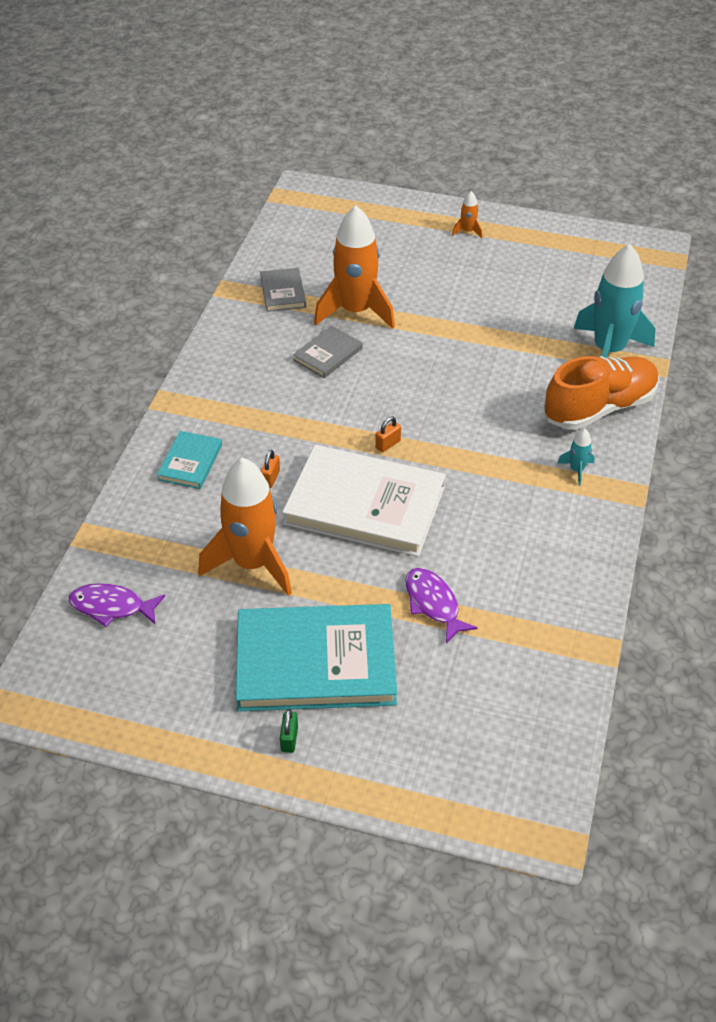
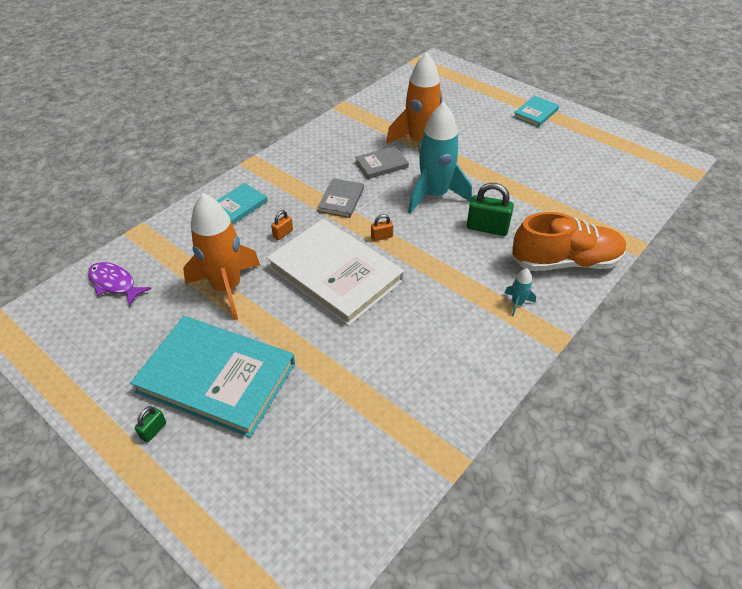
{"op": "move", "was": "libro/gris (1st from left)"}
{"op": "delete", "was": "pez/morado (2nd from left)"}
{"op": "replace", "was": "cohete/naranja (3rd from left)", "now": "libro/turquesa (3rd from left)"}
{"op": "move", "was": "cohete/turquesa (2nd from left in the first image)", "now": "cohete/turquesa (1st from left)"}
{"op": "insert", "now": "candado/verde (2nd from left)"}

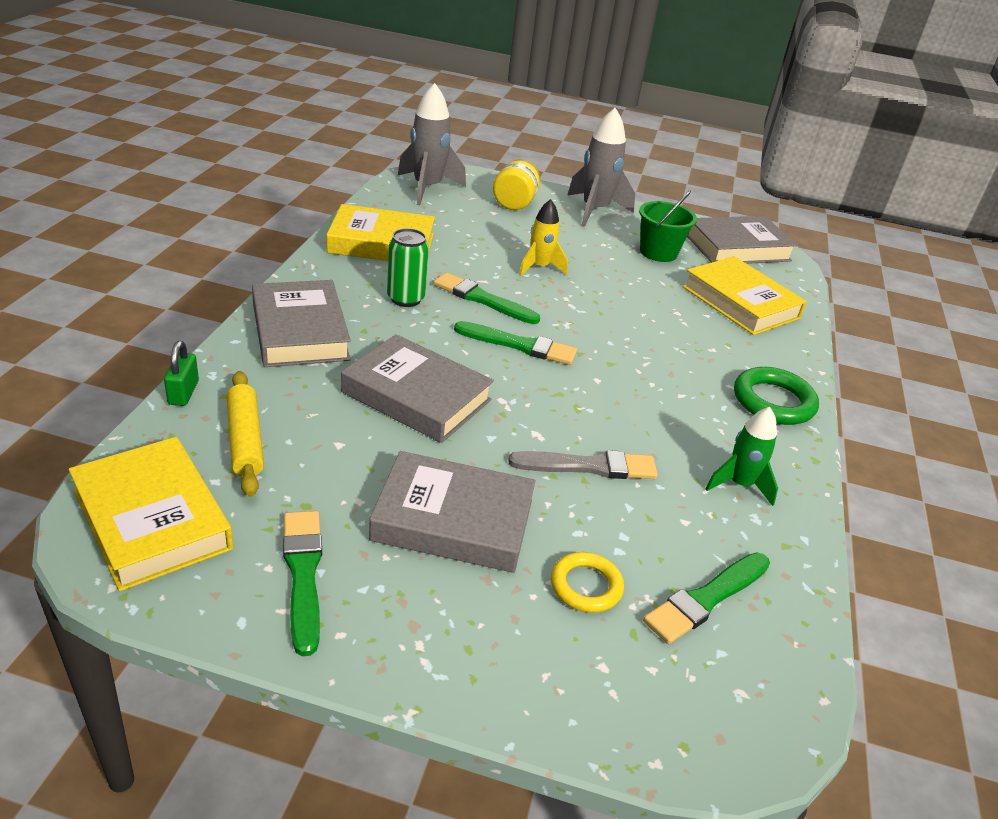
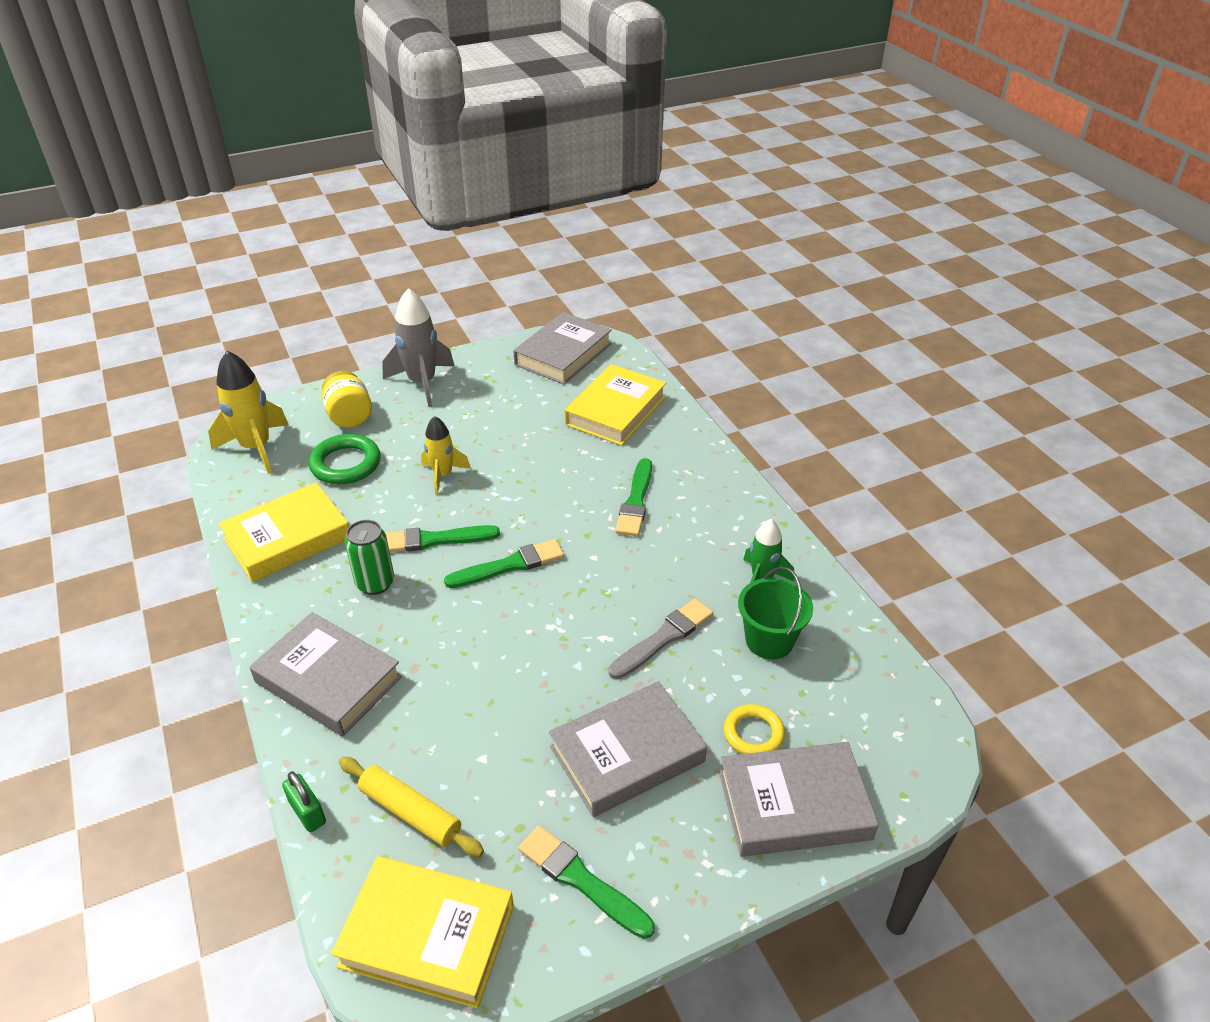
{"op": "move", "was": "libro/gris (2nd from left in the first image)", "now": "libro/gris (4th from left)"}
{"op": "recolor", "was": "cohete/gris (1st from left)", "now": "cohete/amarillo (1st from left)"}
{"op": "move", "was": "balde/verde"}
{"op": "move", "was": "pincel/verde (4th from left)"}
{"op": "rotate", "was": "libro/amarillo (3rd from left)", "clockwise": -75}
{"op": "move", "was": "anillo/verde"}

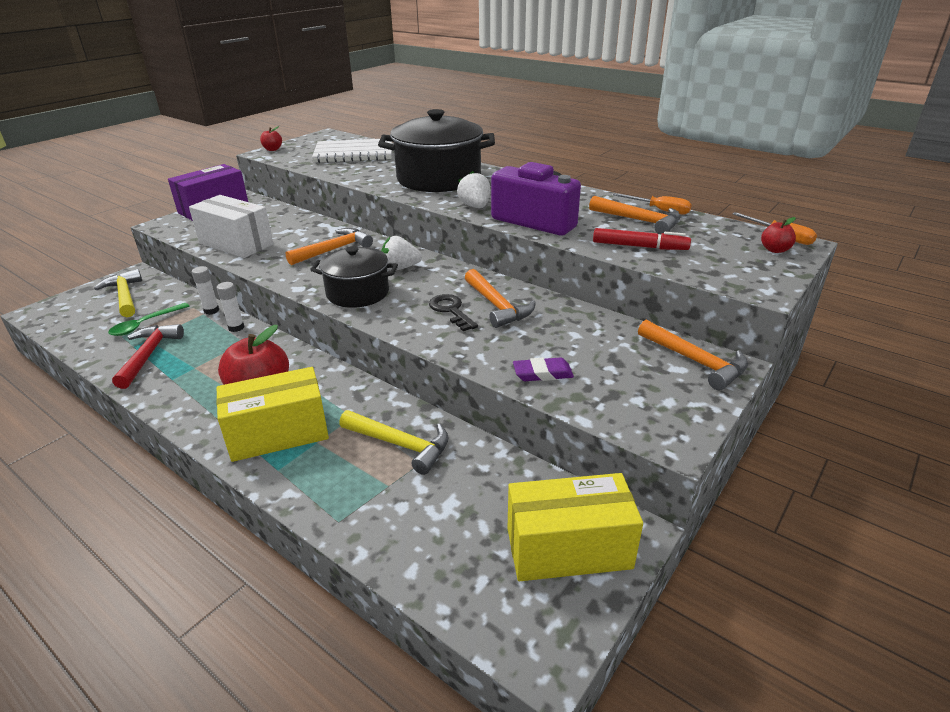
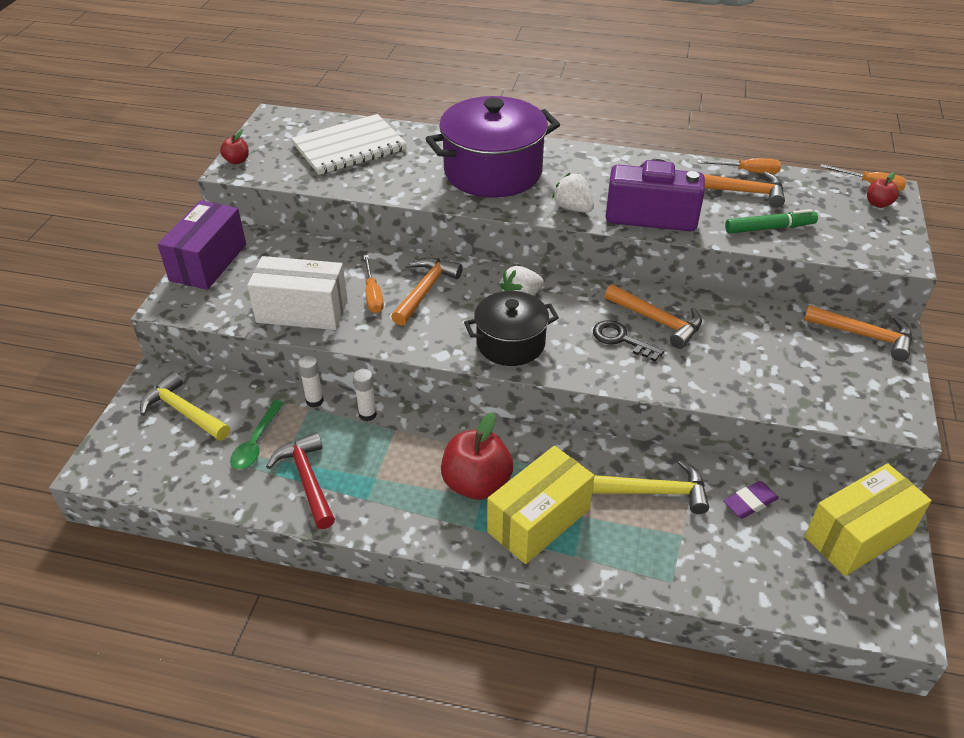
{"op": "recolor", "was": "olla/negro (2nd from left)", "now": "olla/morado"}
{"op": "move", "was": "goma de borrar/morado"}
{"op": "recolor", "was": "rotulador/rojo", "now": "rotulador/verde"}
{"op": "insert", "now": "destornillador/naranja (1st from left)"}

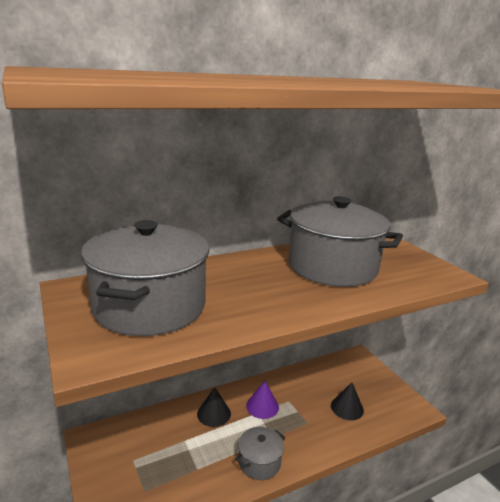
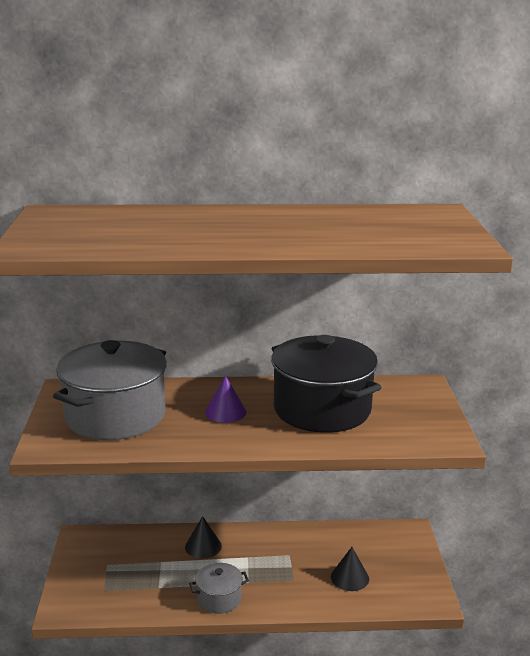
{"op": "move", "was": "cono/morado"}
{"op": "recolor", "was": "olla/gris (3rd from left)", "now": "olla/negro"}

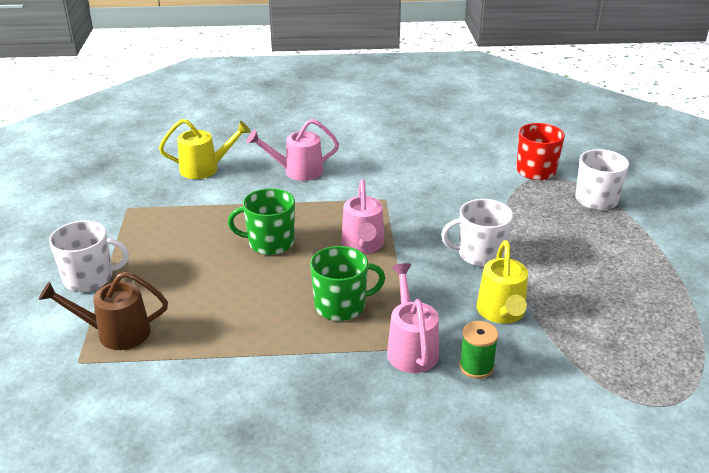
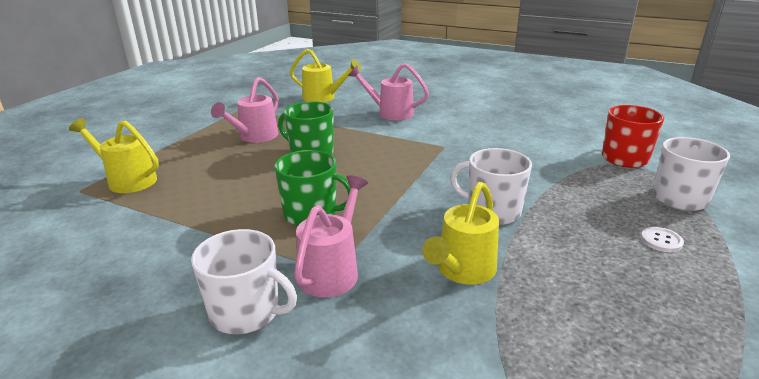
{"op": "recolor", "was": "regadera/marrón", "now": "regadera/amarillo (1st from left)"}
{"op": "move", "was": "taza/blanco (1st from left)"}
{"op": "move", "was": "regadera/rosa (2nd from left in the first image)", "now": "regadera/rosa (1st from left)"}
{"op": "delete", "was": "carrete/verde"}
{"op": "insert", "now": "botón/blanco"}

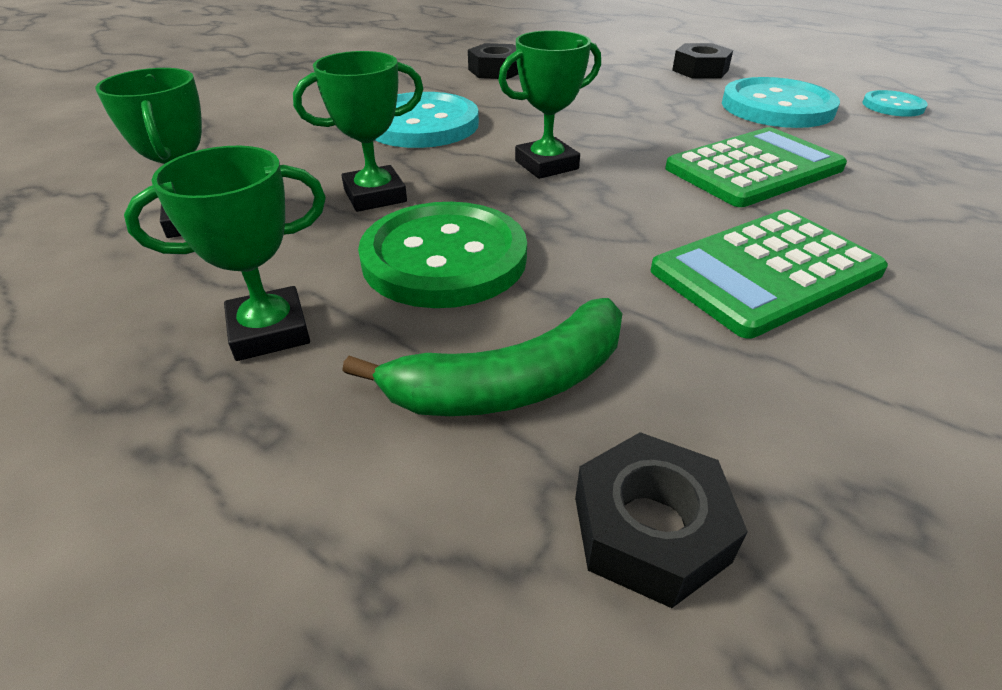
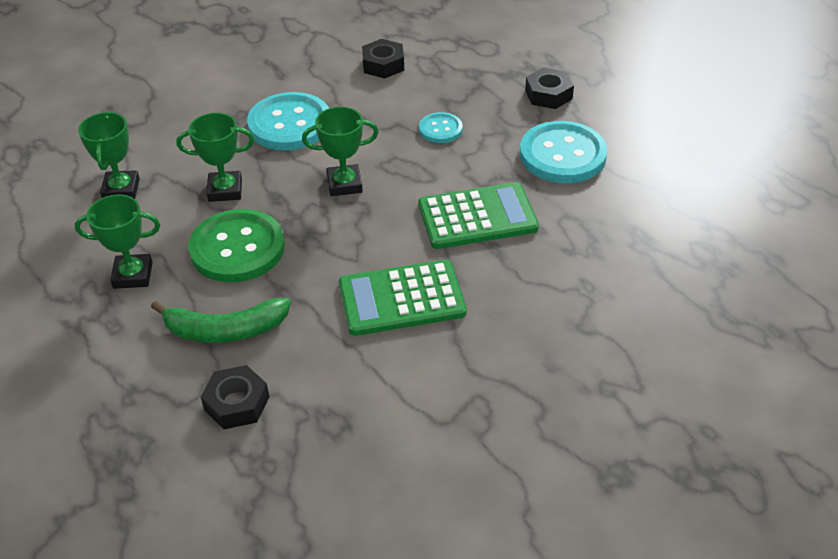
{"op": "move", "was": "botón/turquesa (3rd from left in the first image)", "now": "botón/turquesa (2nd from left)"}

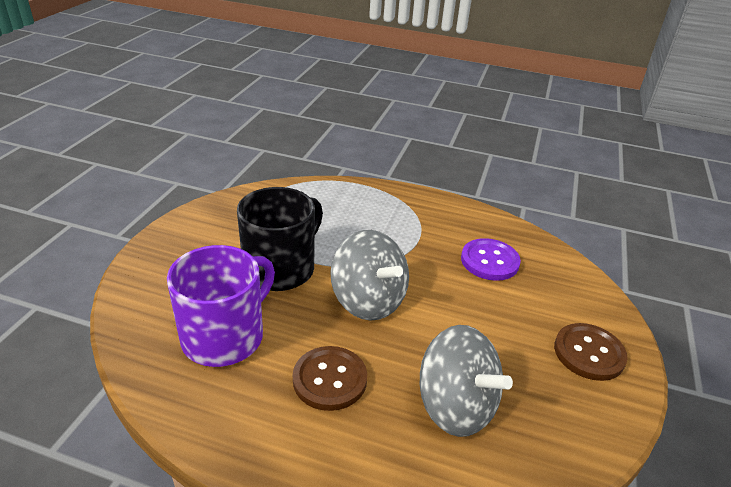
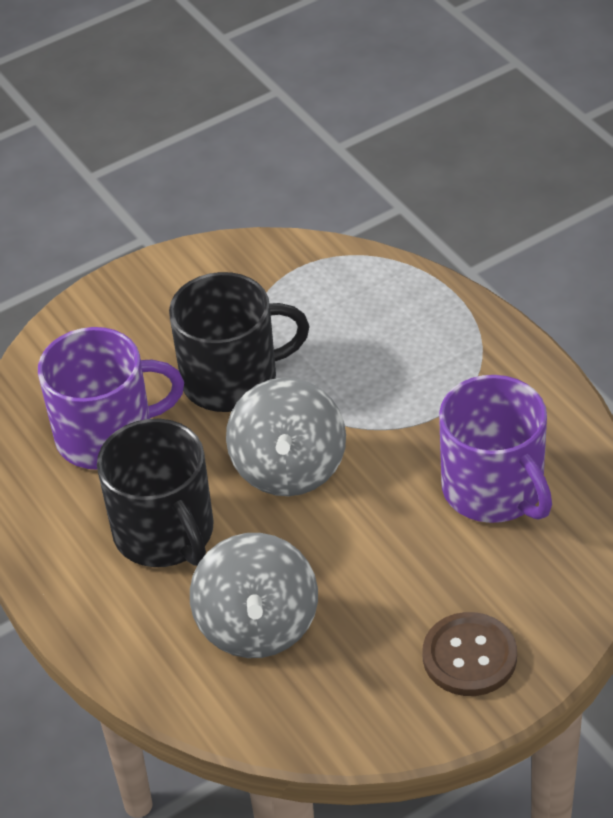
{"op": "replace", "was": "botón/marrón (1st from left)", "now": "taza/negro (1st from left)"}
{"op": "replace", "was": "botón/morado", "now": "taza/morado (2nd from left)"}

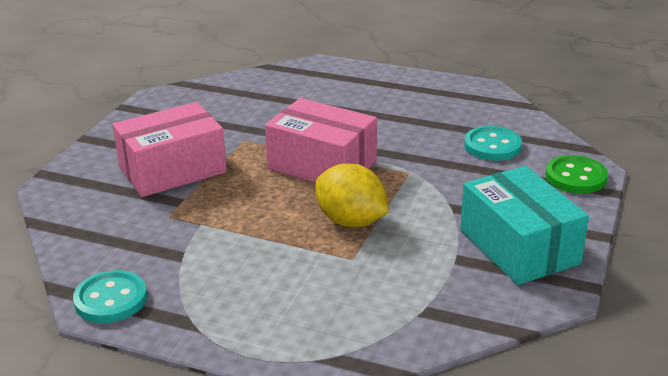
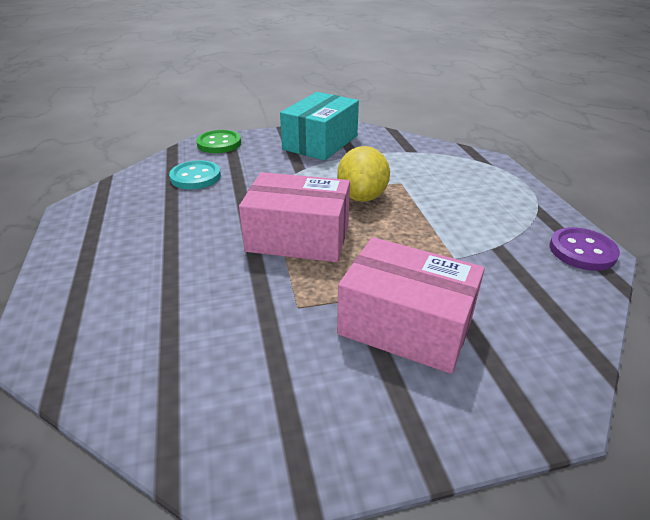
{"op": "recolor", "was": "botón/turquesa (1st from left)", "now": "botón/morado"}
{"op": "rotate", "was": "caja/rosa (2nd from left in the first image)", "clockwise": -75}

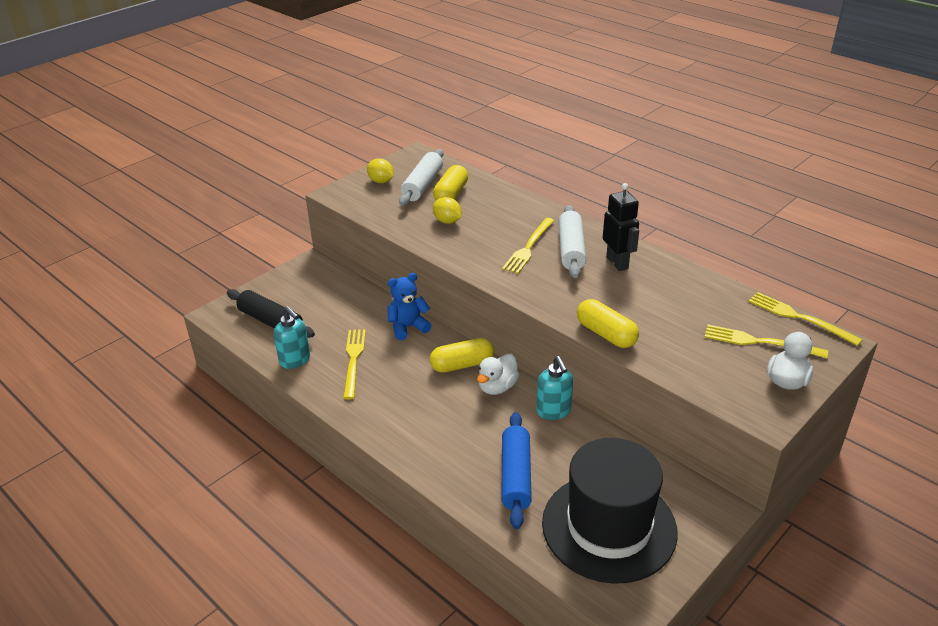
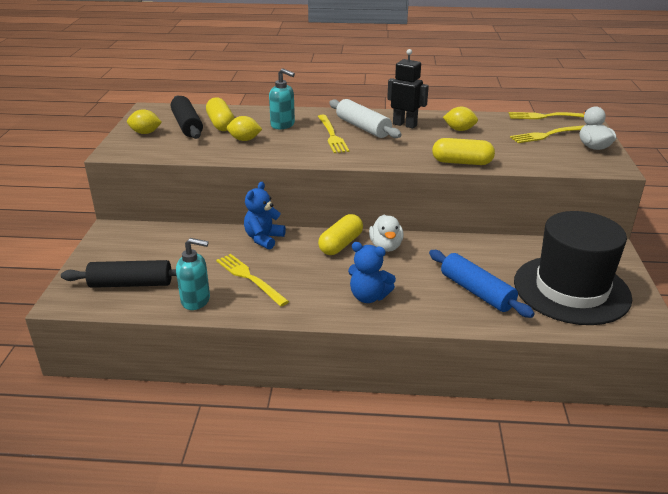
{"op": "recolor", "was": "rodillo/blanco (1st from left)", "now": "rodillo/negro (2nd from left)"}
{"op": "move", "was": "dispensador de jabón/turquesa (2nd from left)"}
{"op": "insert", "now": "osito/azul (2nd from left)"}
{"op": "insert", "now": "limón/amarillo (3rd from left)"}

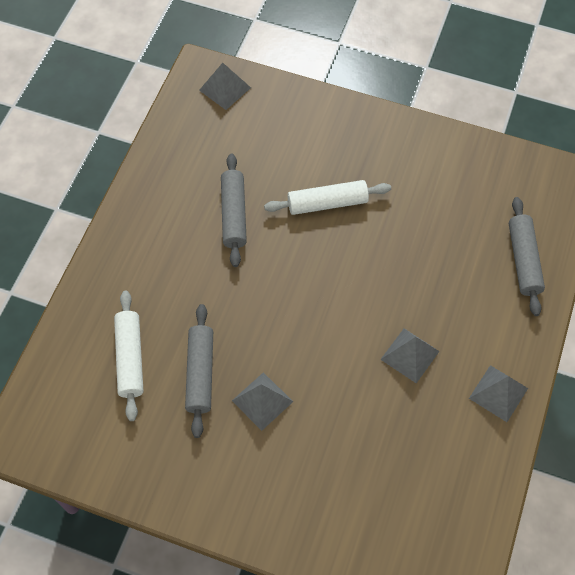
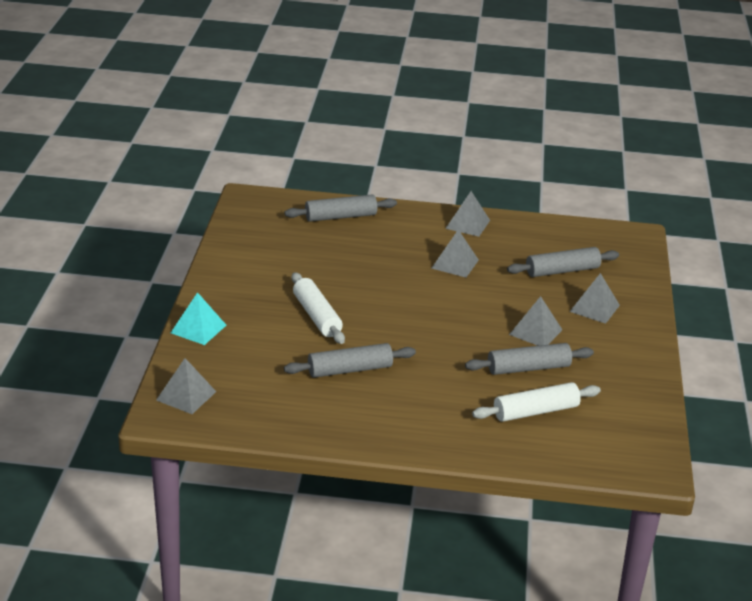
{"op": "insert", "now": "pirámide/turquesa"}
{"op": "insert", "now": "rodillo/gris (4th from left)"}
{"op": "insert", "now": "pirámide/gris (5th from left)"}

